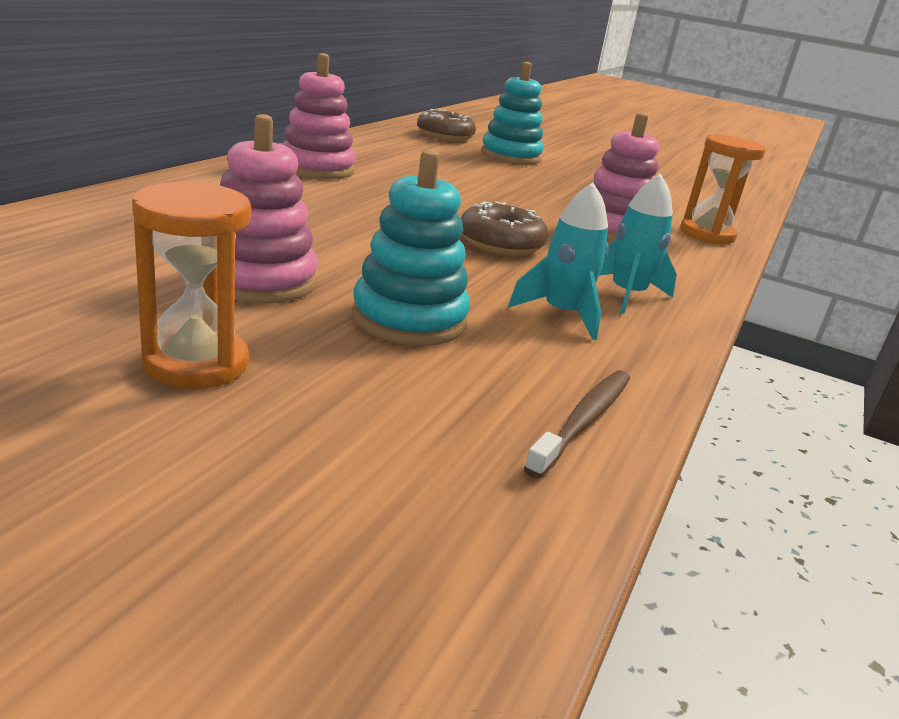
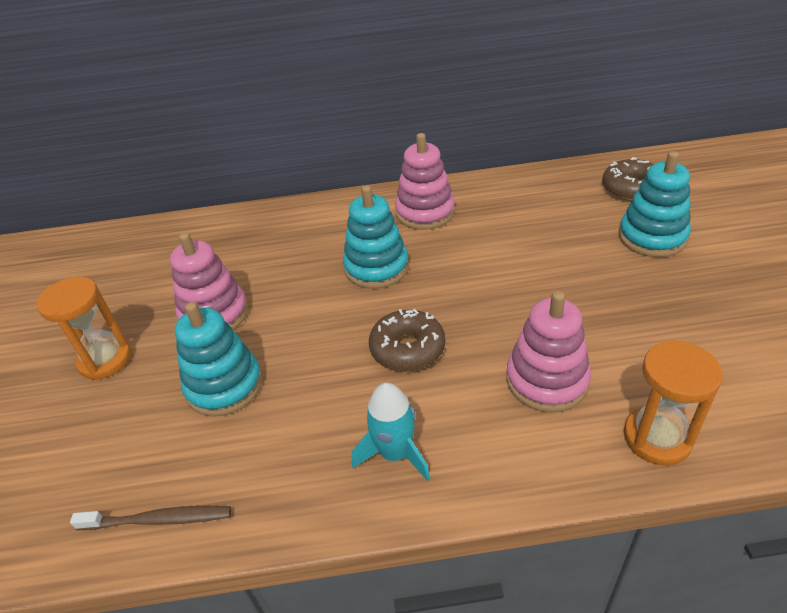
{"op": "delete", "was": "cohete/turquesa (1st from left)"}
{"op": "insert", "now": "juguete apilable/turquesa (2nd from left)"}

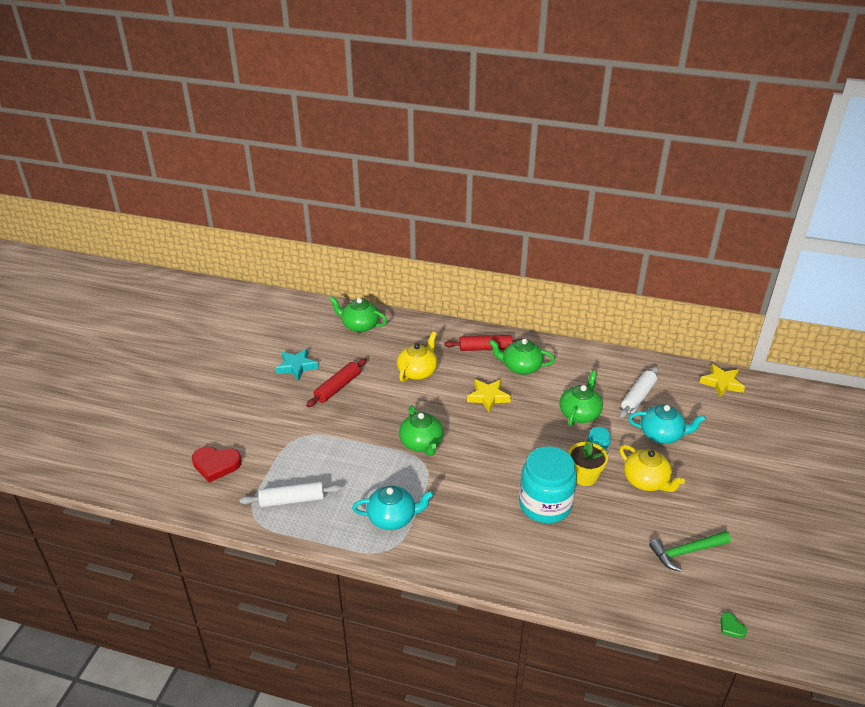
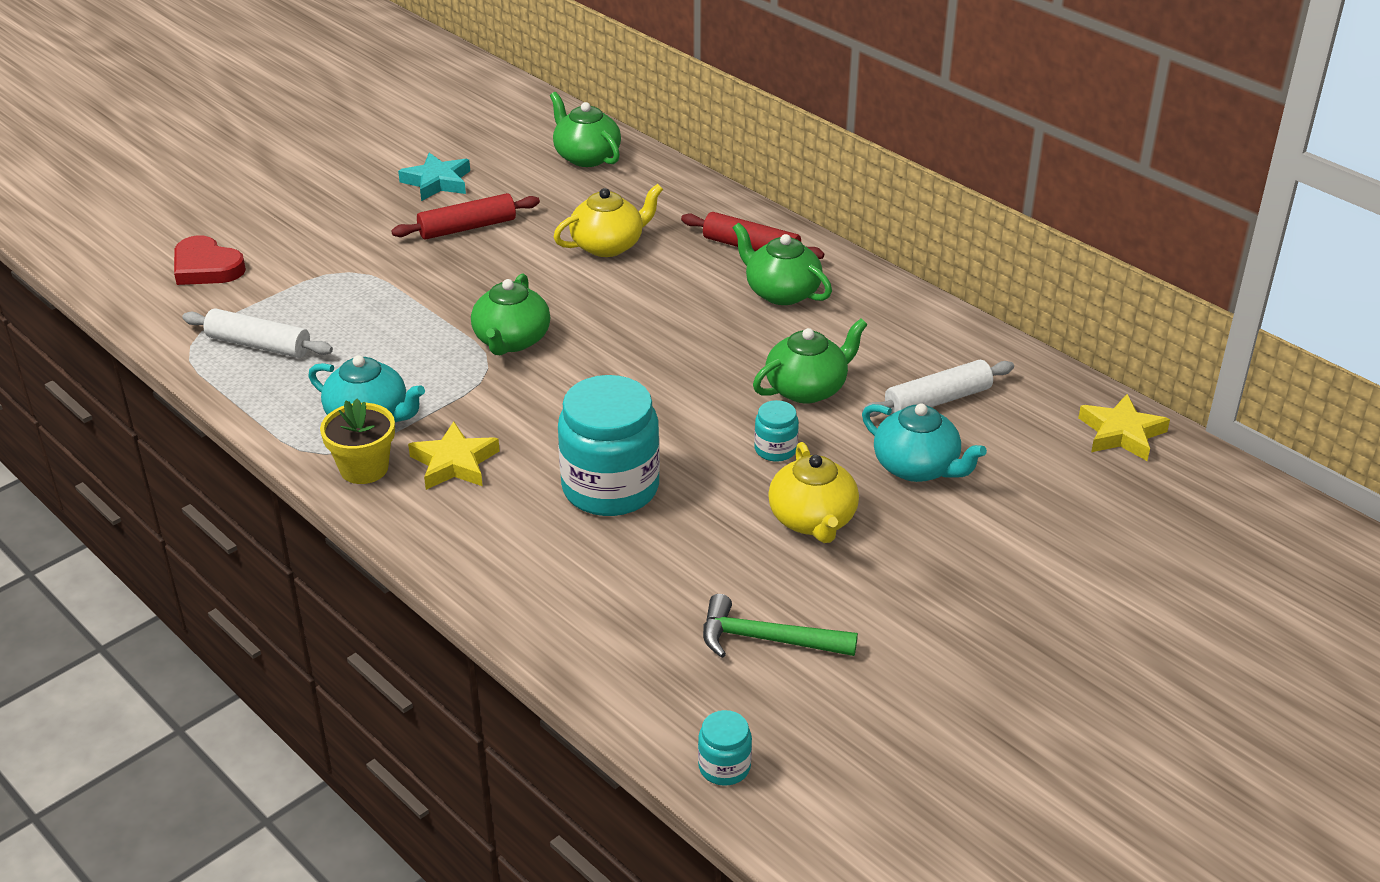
{"op": "move", "was": "estrella/amarillo (1st from left)"}
{"op": "move", "was": "maceta/amarillo"}
{"op": "replace", "was": "corazón/verde", "now": "tarro/turquesa (2nd from left)"}

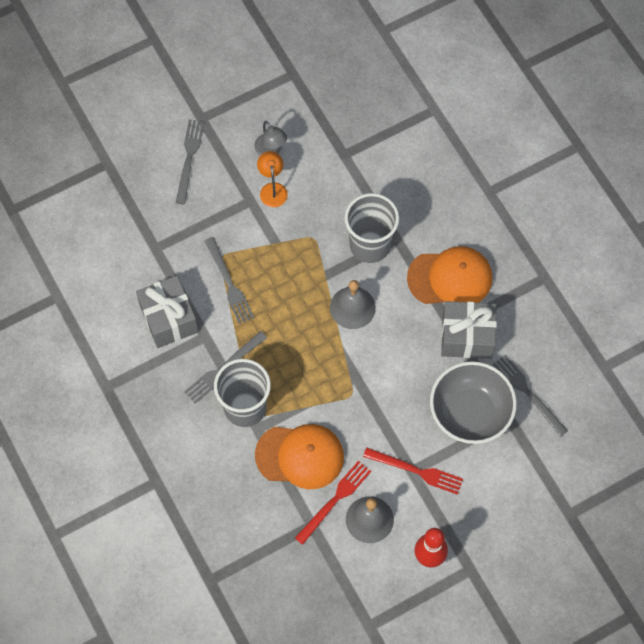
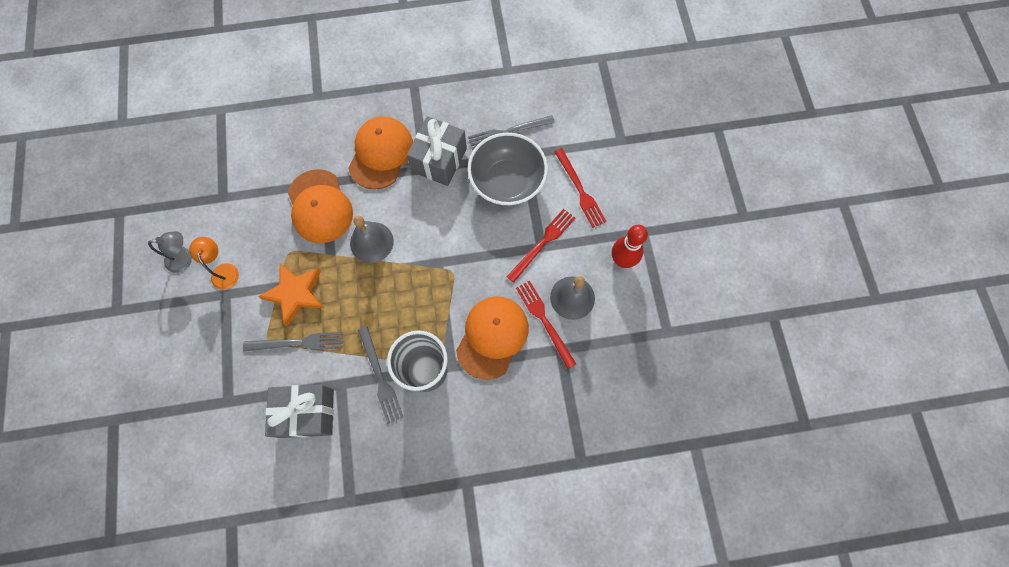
{"op": "delete", "was": "tenedor/gris (1st from left)"}
{"op": "rotate", "was": "lámpara/naranja", "clockwise": 60}
{"op": "replace", "was": "vaso/gris (2nd from left)", "now": "gorra/naranja (1st from left)"}
{"op": "insert", "now": "estrella/naranja"}
{"op": "insert", "now": "tenedor/rojo (3rd from left)"}

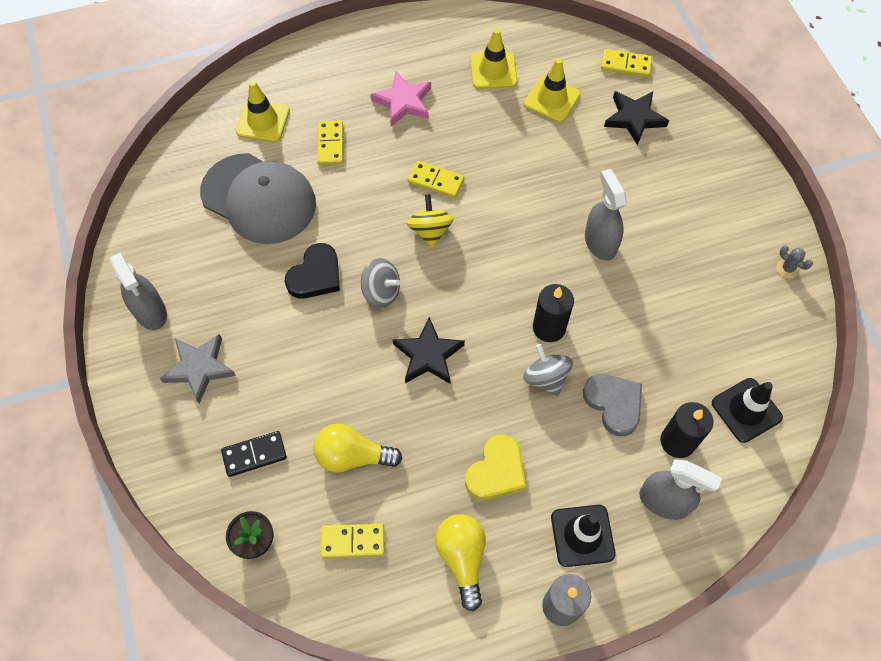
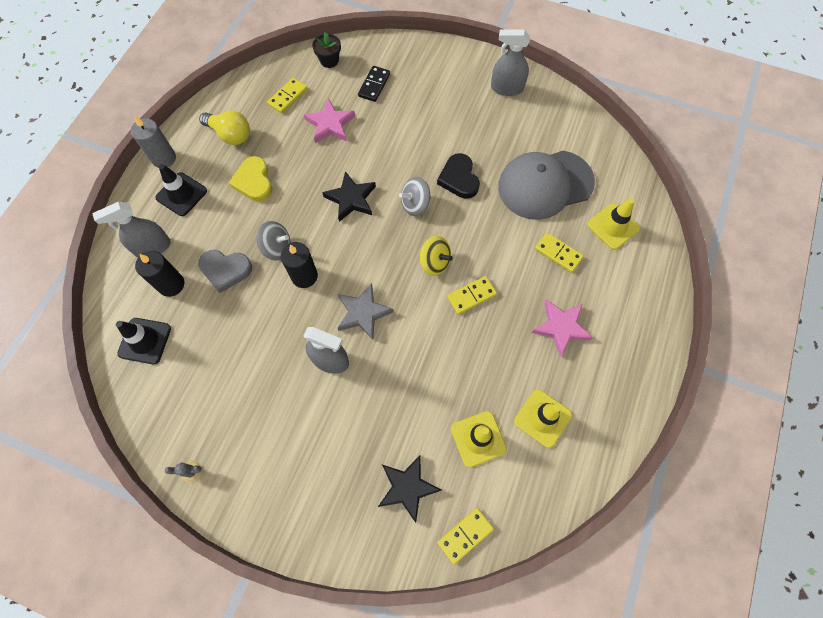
{"op": "move", "was": "estrella/gris"}
{"op": "replace", "was": "bombilla/amarillo (1st from left)", "now": "estrella/rosa (1st from left)"}

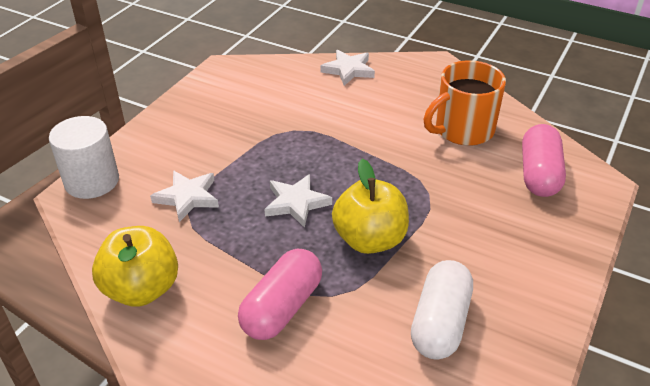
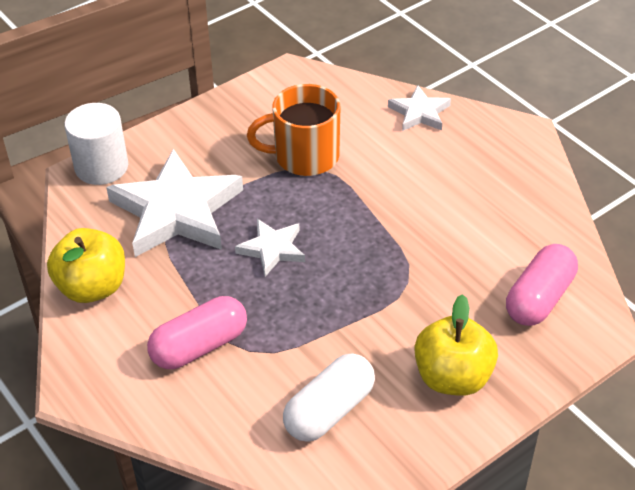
{"op": "resize", "was": "estrella/blanco (1st from left)", "ratio": 1.98}
{"op": "move", "was": "manzana/amarillo (2nd from left)"}
{"op": "move", "was": "taza/naranja"}

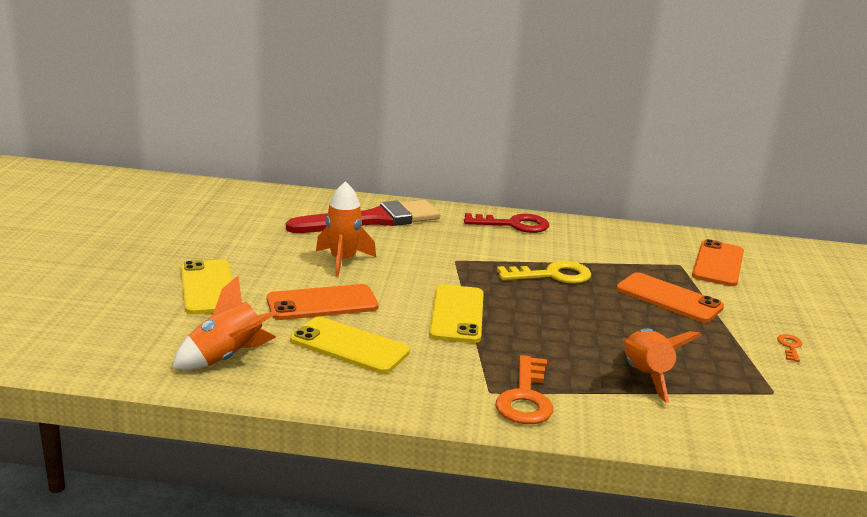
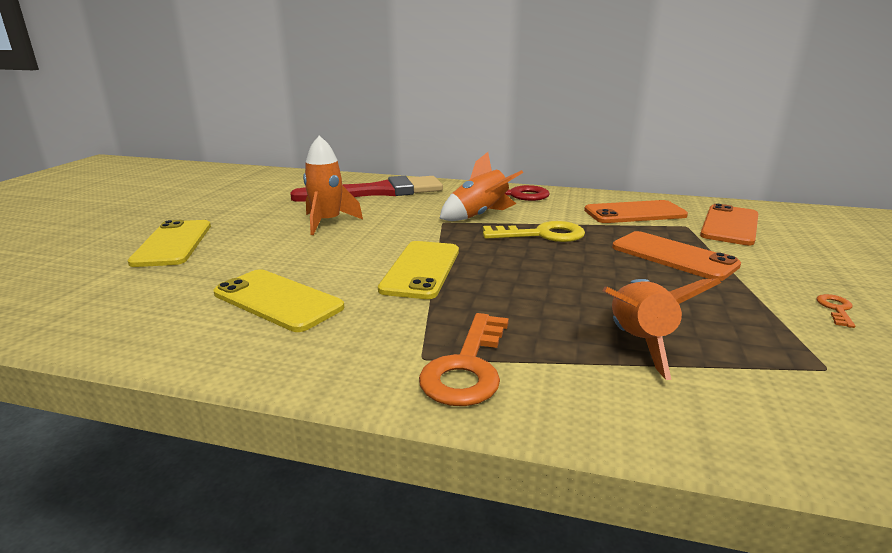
{"op": "move", "was": "cohete/naranja (1st from left in the first image)", "now": "cohete/naranja (2nd from left)"}
{"op": "move", "was": "móvil/naranja (1st from left)"}

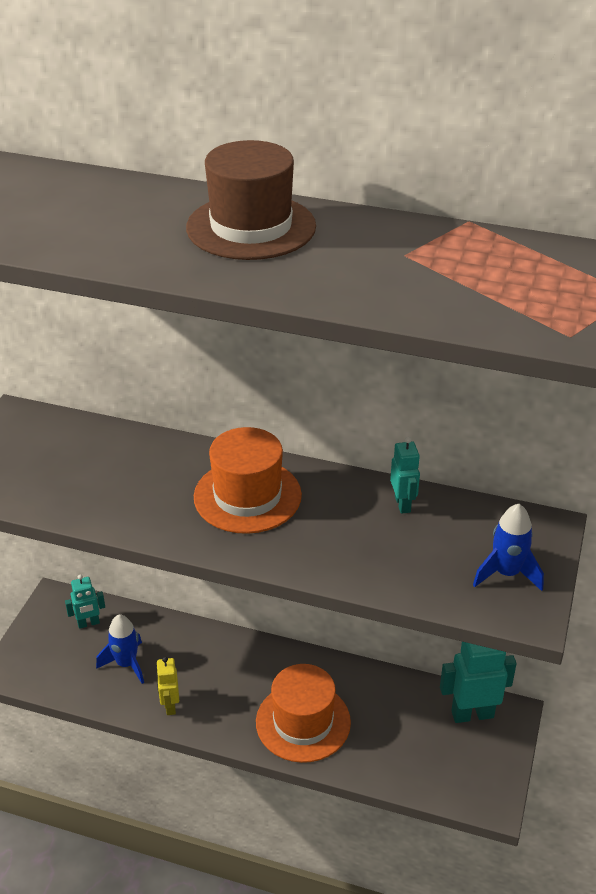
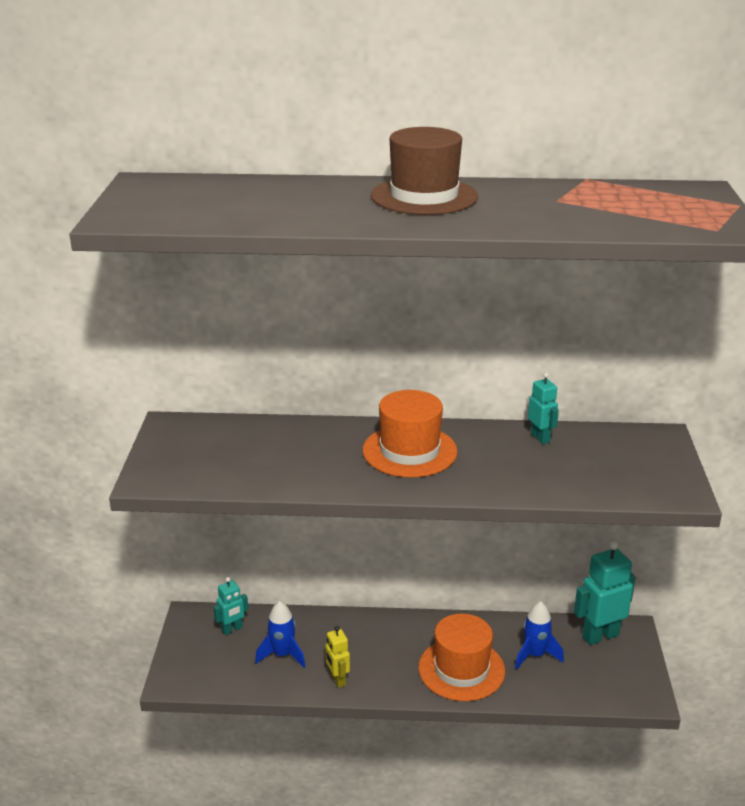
{"op": "move", "was": "cohete/azul (2nd from left)"}

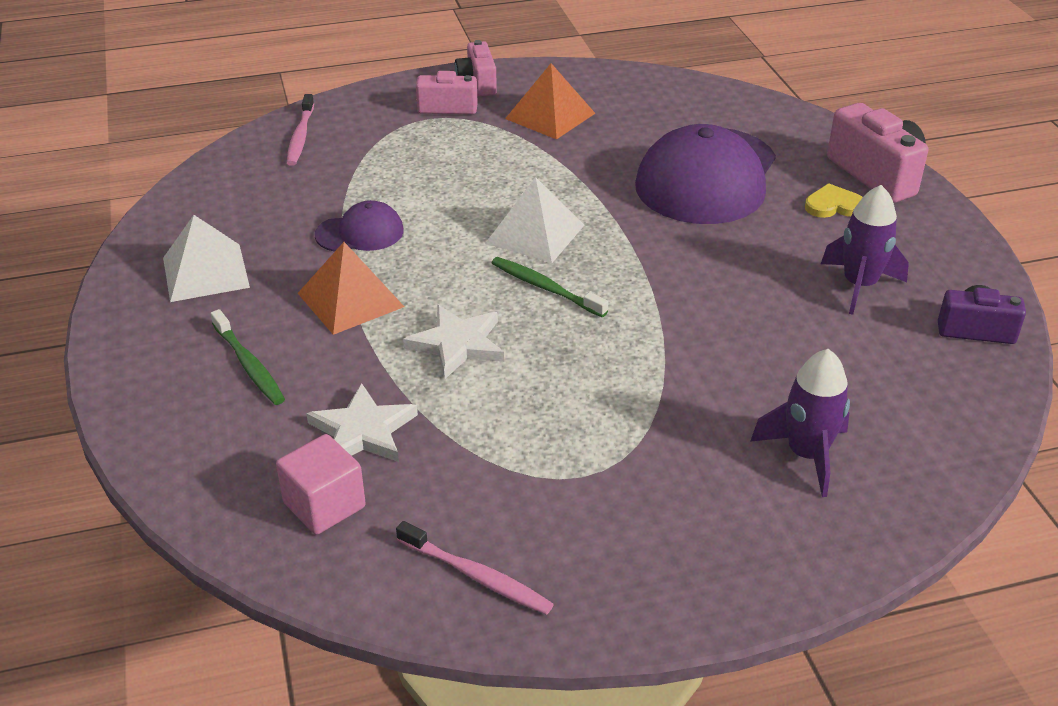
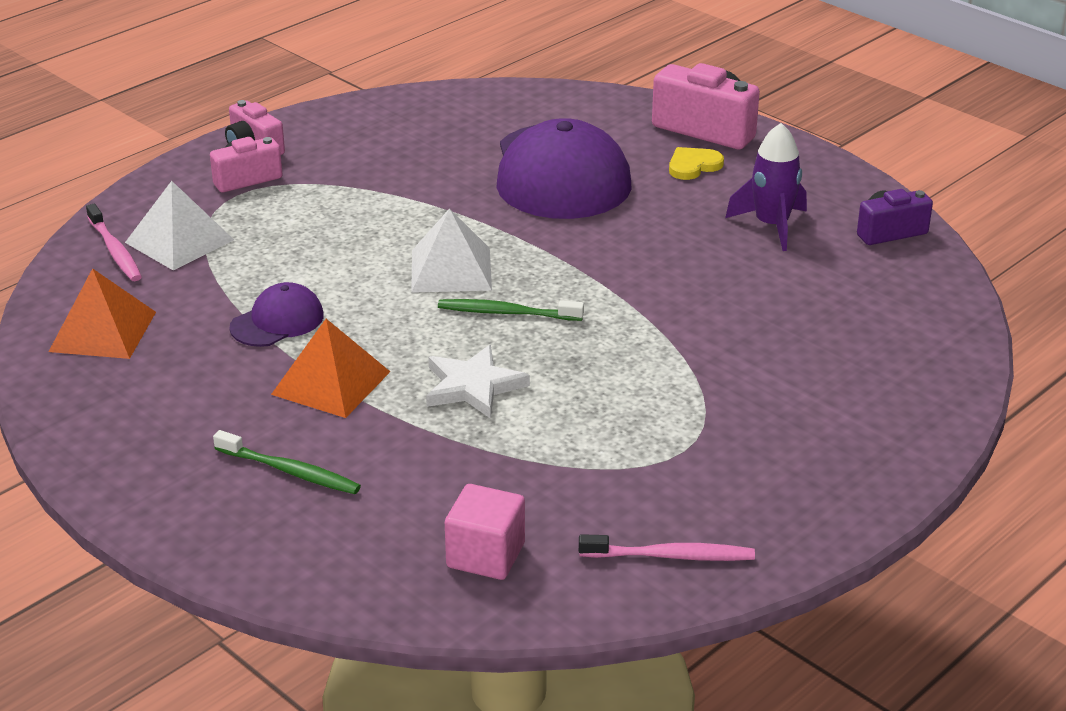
{"op": "move", "was": "pirámide/blanco (1st from left)"}
{"op": "delete", "was": "estrella/blanco (1st from left)"}
{"op": "move", "was": "pirámide/naranja (2nd from left in the first image)", "now": "pirámide/naranja (1st from left)"}
{"op": "delete", "was": "cohete/morado (1st from left)"}

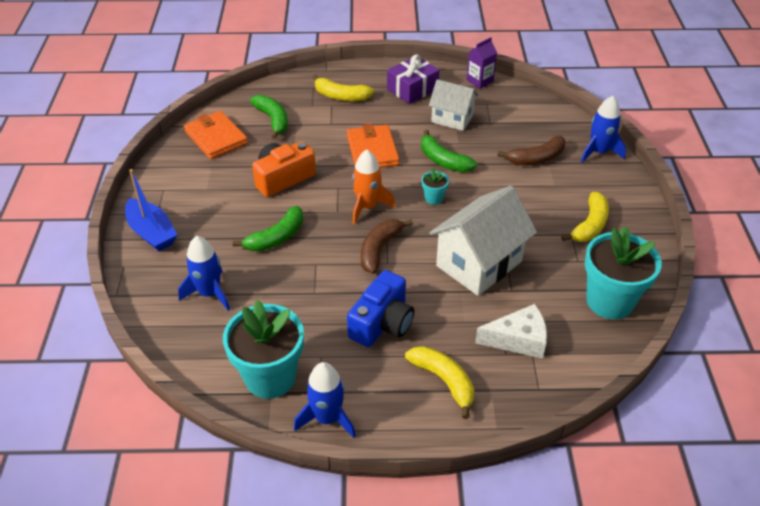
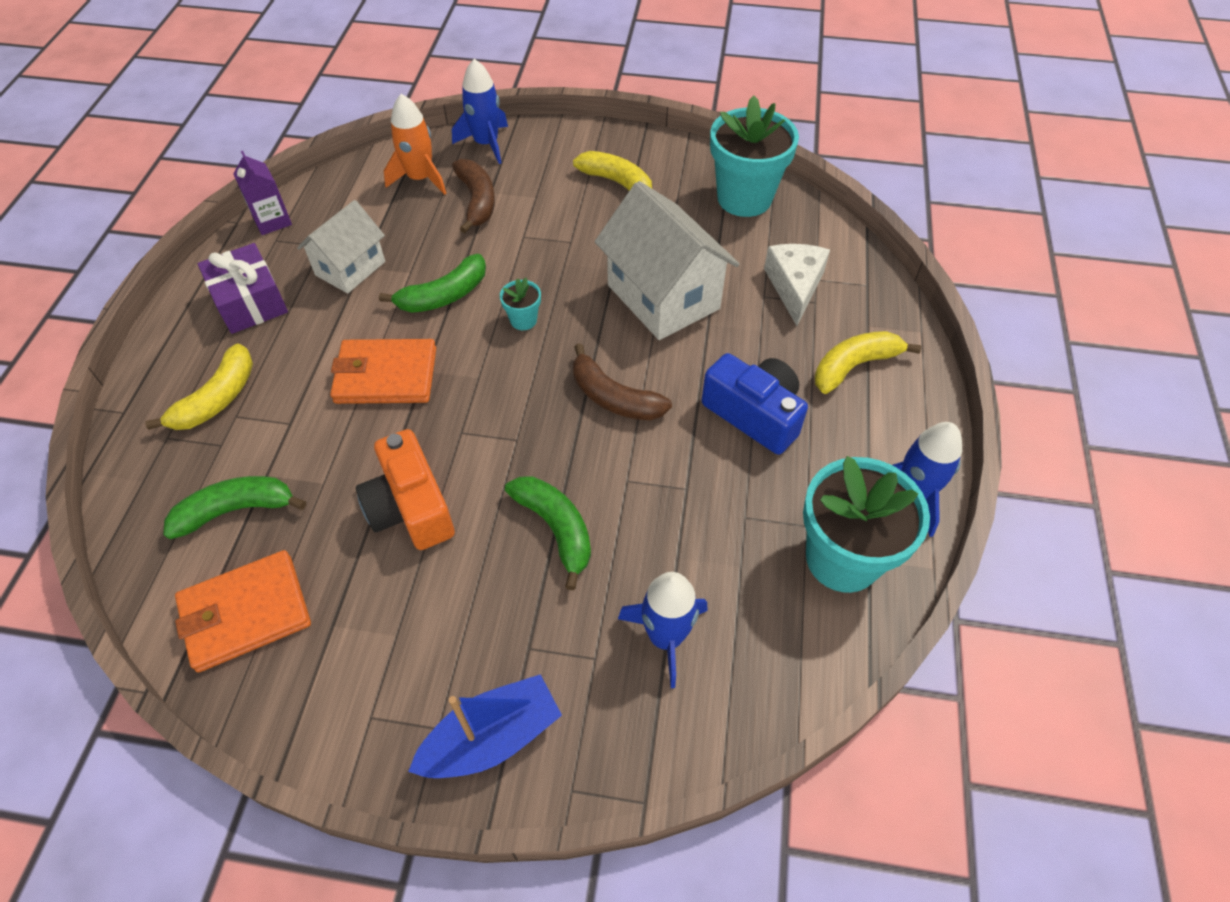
{"op": "move", "was": "cohete/naranja"}

